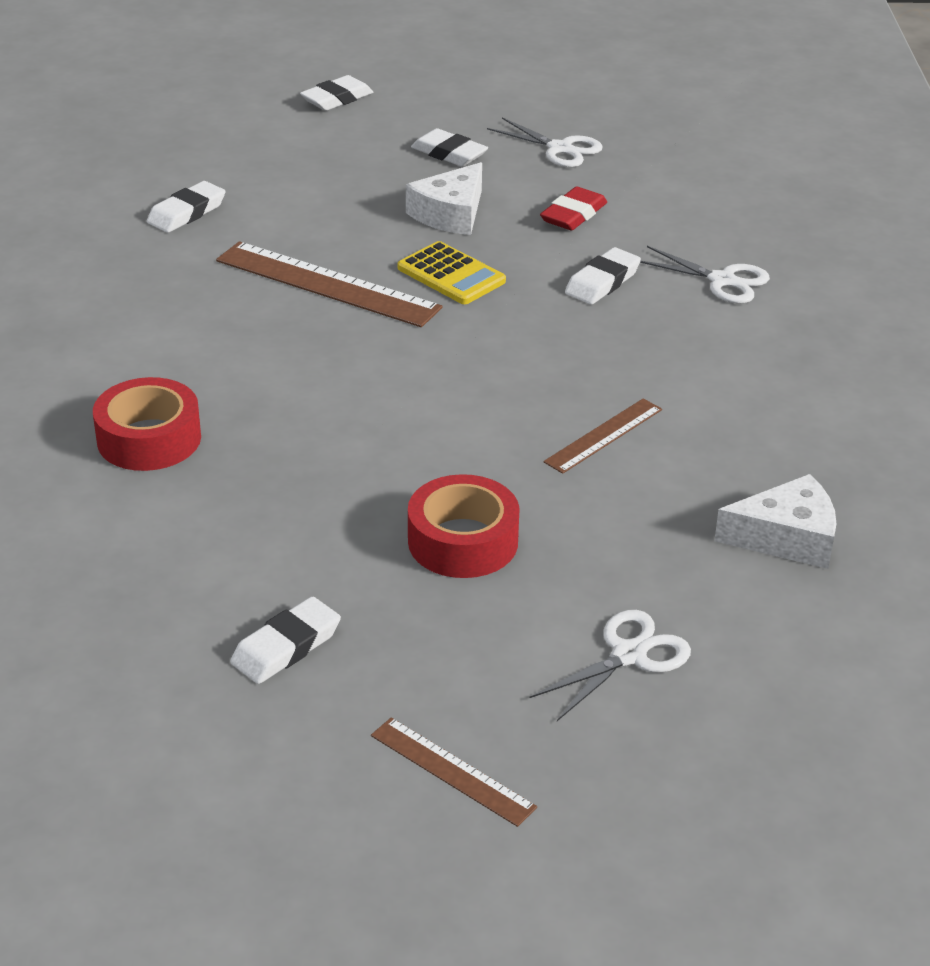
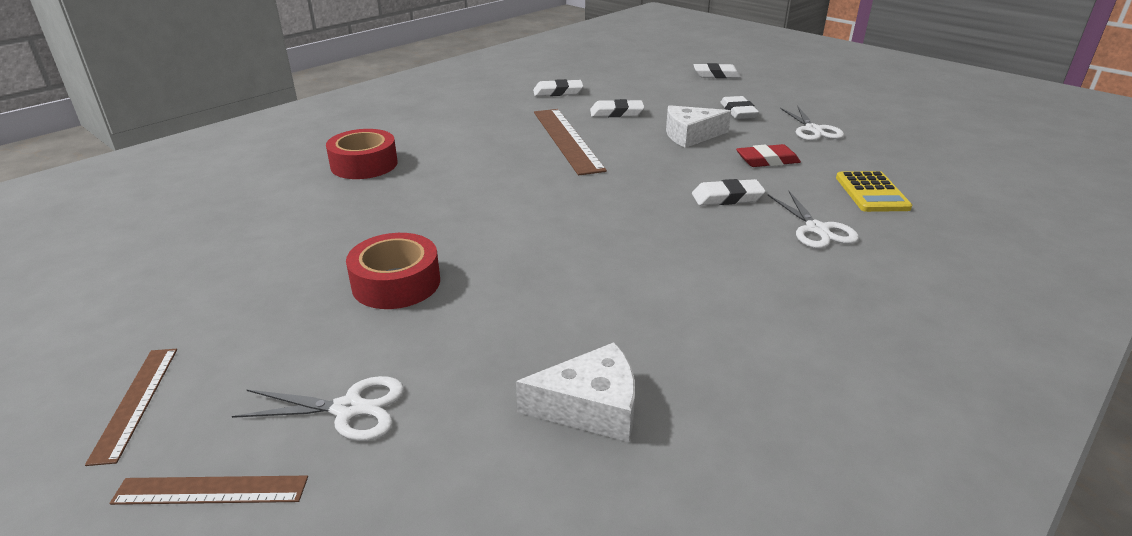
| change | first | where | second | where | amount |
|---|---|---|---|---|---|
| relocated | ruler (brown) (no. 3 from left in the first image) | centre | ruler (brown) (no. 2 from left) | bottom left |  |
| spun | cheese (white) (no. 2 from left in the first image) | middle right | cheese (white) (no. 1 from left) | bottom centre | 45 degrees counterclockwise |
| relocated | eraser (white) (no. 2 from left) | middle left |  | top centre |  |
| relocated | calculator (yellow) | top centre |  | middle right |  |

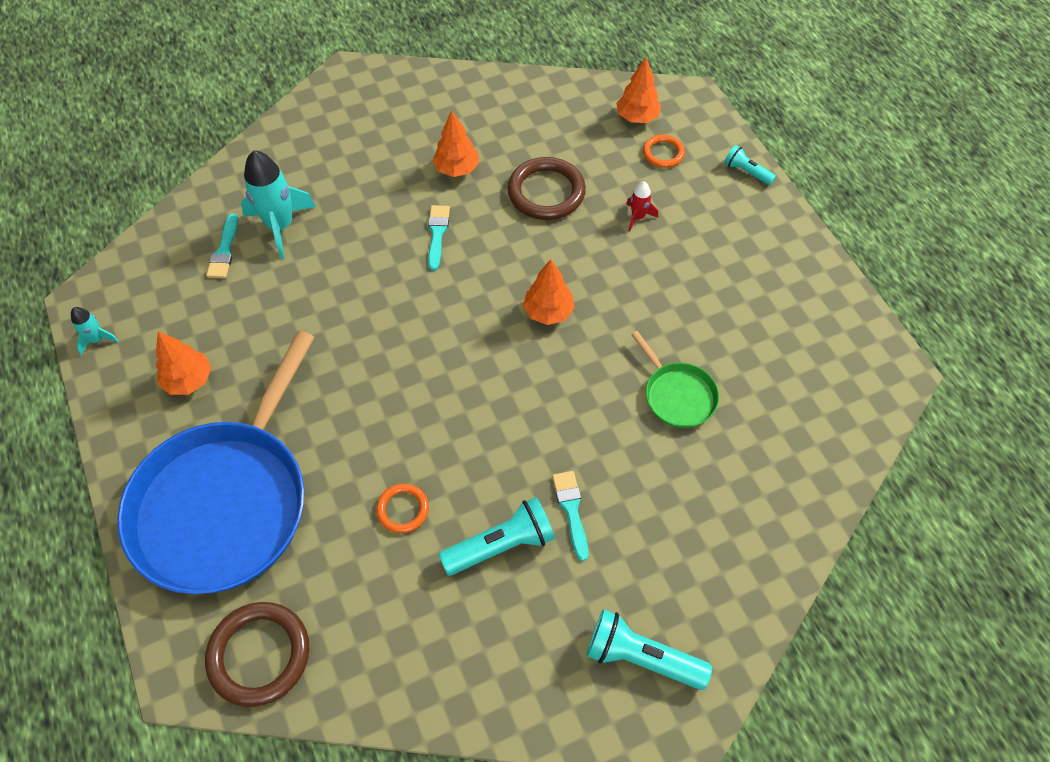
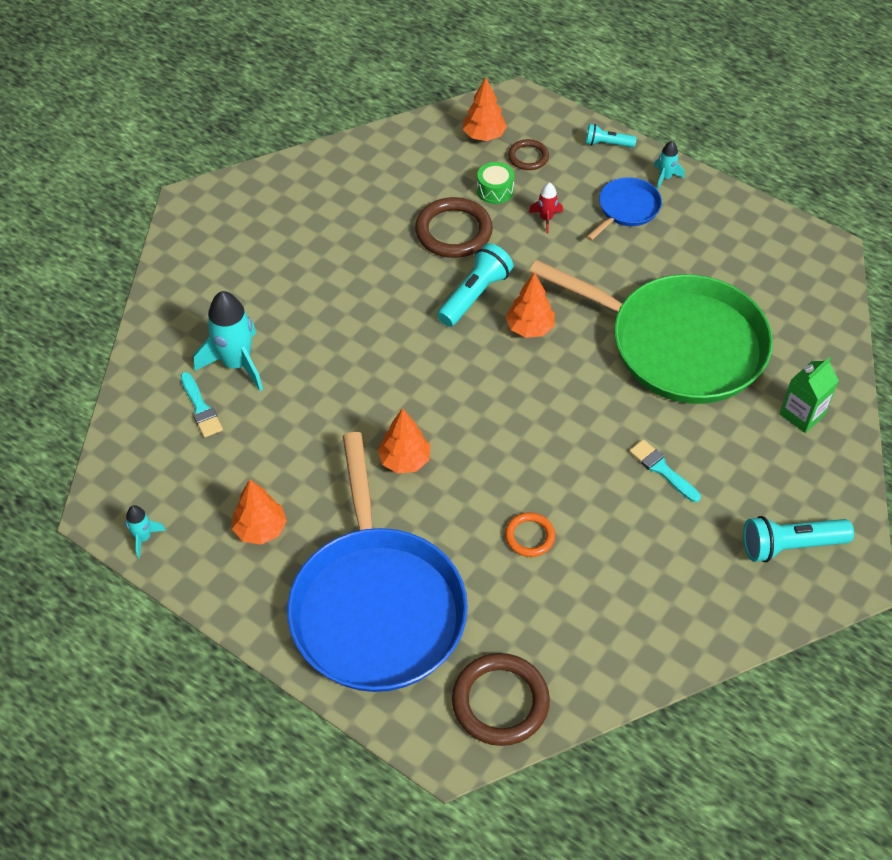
| change | first | where | second | where | amount |
|---|---|---|---|---|---|
| relocated | tree (orange) (no. 2 from left) | top centre |  | centre |  |
| relocated | flashlight (turquoise) (no. 1 from left) | bottom centre |  | top centre |  |
| appeared |  |  | drum (green) | top centre |  |
| colour | ring (orange) (no. 2 from left) | top centre | ring (brown) (no. 3 from left) | top centre |  |
| size | pan (green) | centre |  | middle right | x2.31 |
| appeared |  |  | pan (blue) (no. 2 from left) | top right |  |
| appeared |  |  | rocket (turquoise) (no. 3 from left) | top right |  |
| appeared |  |  | carton (green) | middle right |  |
| missing | brush (turquoise) (no. 2 from left) | top centre |  |  |  |

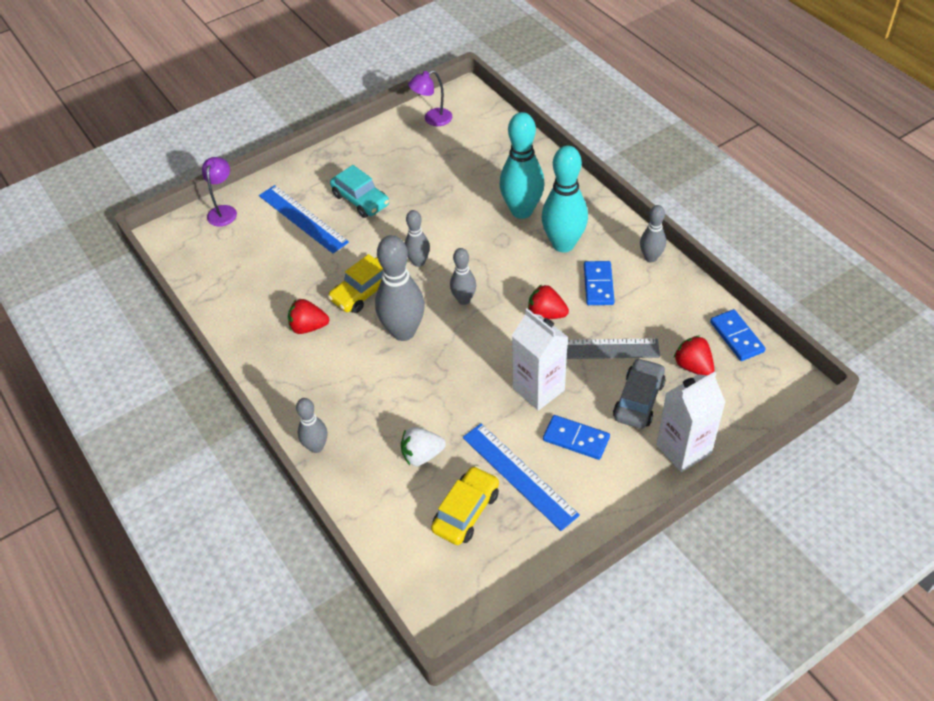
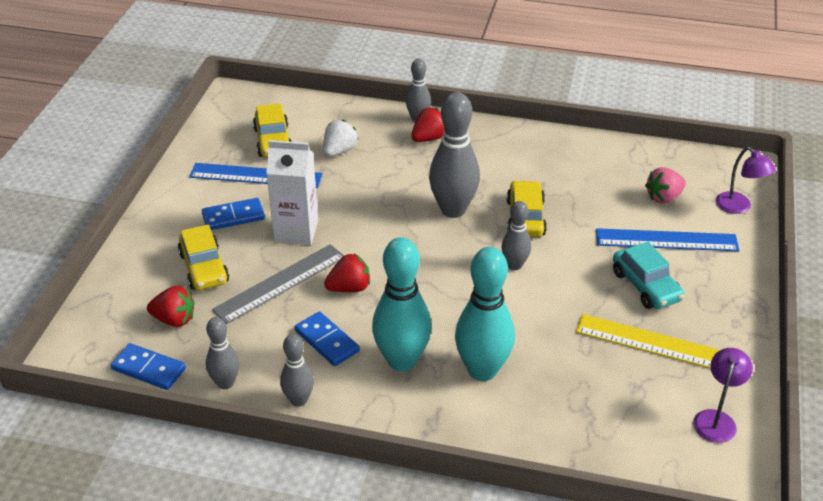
| change | first | where | second | where | amount |
|---|---|---|---|---|---|
| colour | car (grey) | middle right | car (yellow) (no. 1 from left) | middle left |  |
| relocated | bowling pin (grey) (no. 4 from left in the first image) | centre | bowling pin (grey) (no. 1 from left) | bottom left |  |
| relocated | strawberry (red) (no. 1 from left in the first image) | middle left | strawberry (red) (no. 3 from left) | top centre |  |
| appeared |  |  | ruler (yellow) | bottom right |  |
| spun | car (turquoise) | top centre |  | middle right | 120 degrees counterclockwise |
| appeared |  |  | strawberry (pink) | middle right |  |
| missing | carton (white) (no. 2 from left) | middle right |  |  |  |

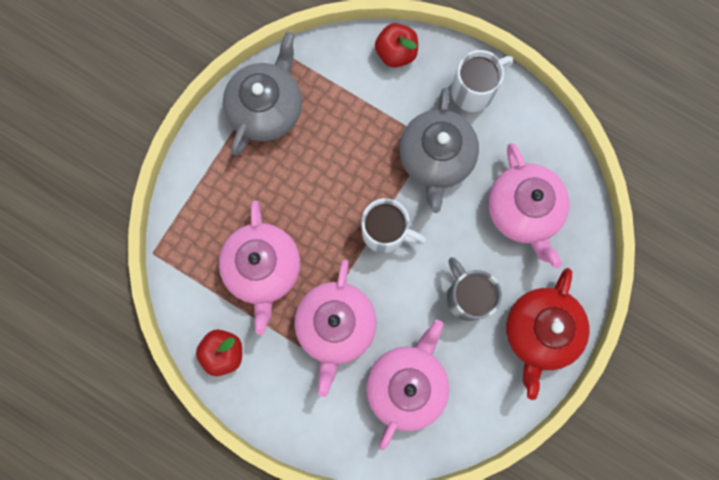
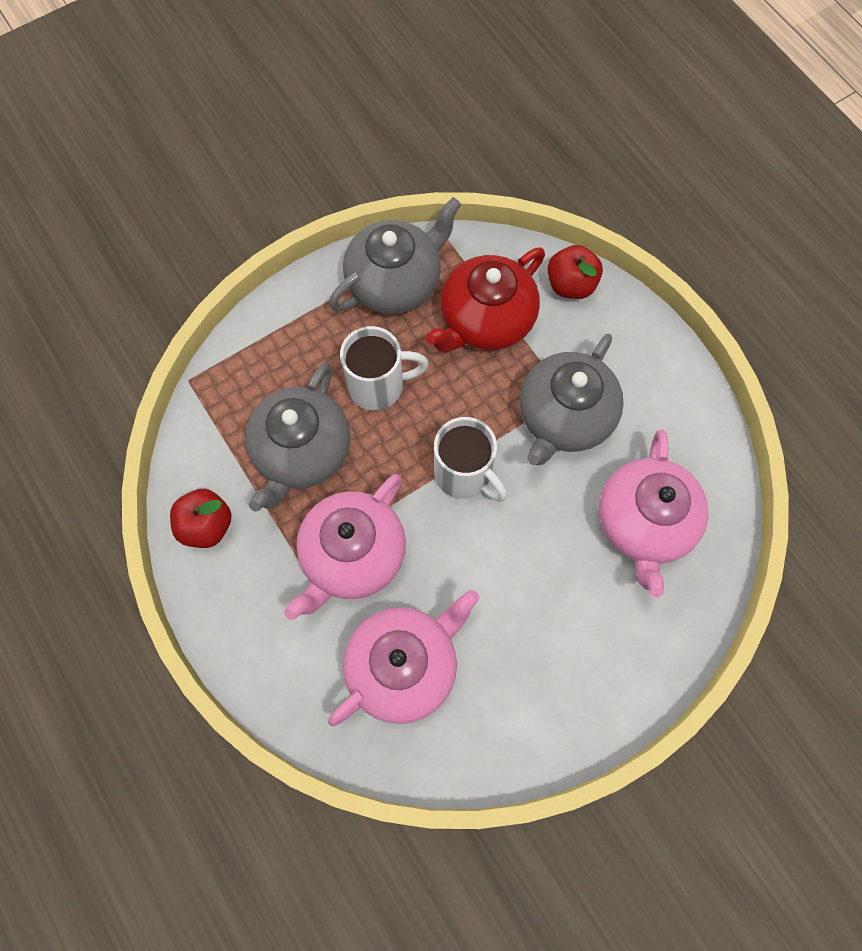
| change | first | where | second | where | amount |
|---|---|---|---|---|---|
| colour | teapot (pink) (no. 1 from left) | centre | teapot (grey) (no. 1 from left) | centre |  |
| relocated | mug (white) (no. 2 from left in the first image) | top right | mug (white) (no. 1 from left) | centre |  |
| relocated | teapot (red) | bottom right |  | top centre |  |
| missing | mug (grey) | centre |  |  |  |

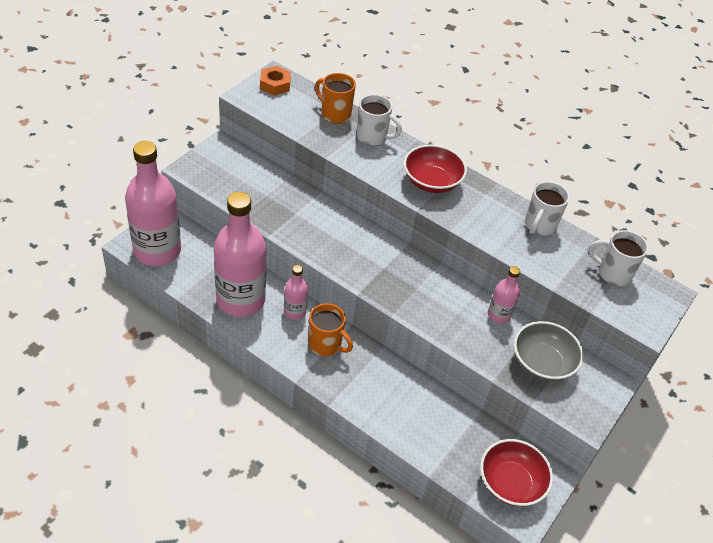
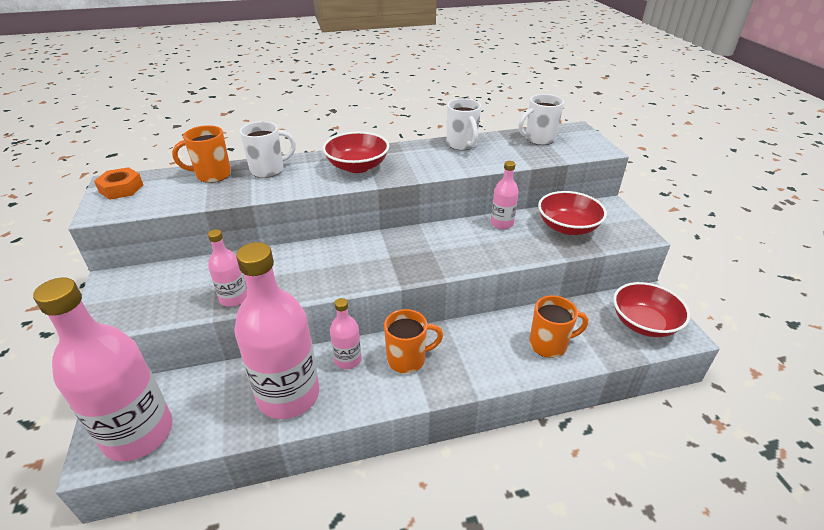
| change | first | where | second | where | amount |
|---|---|---|---|---|---|
| appeared |  |  | bottle (pink) (no. 2 from left) | middle left |  |
| appeared |  |  | mug (orange) (no. 3 from left) | middle right |  |
| colour | bowl (grey) | middle right | bowl (red) (no. 2 from left) | middle right |  |

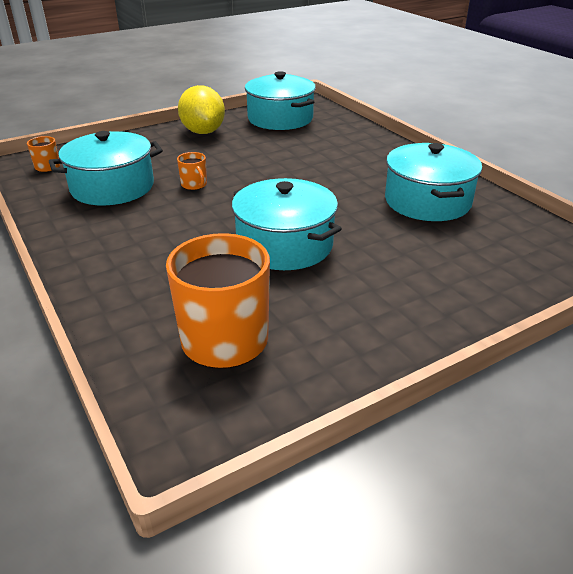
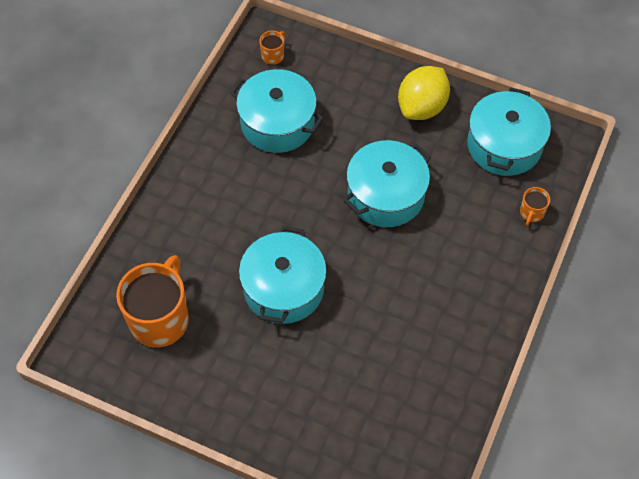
| change | first | where | second | where | amount |
|---|---|---|---|---|---|
| relocated | pot (turquoise) (no. 4 from left in the first image) | top right | pot (turquoise) (no. 3 from left) | centre |  |
| relocated | mug (orange) (no. 2 from left in the first image) | top centre | mug (orange) (no. 3 from left) | middle right |  |

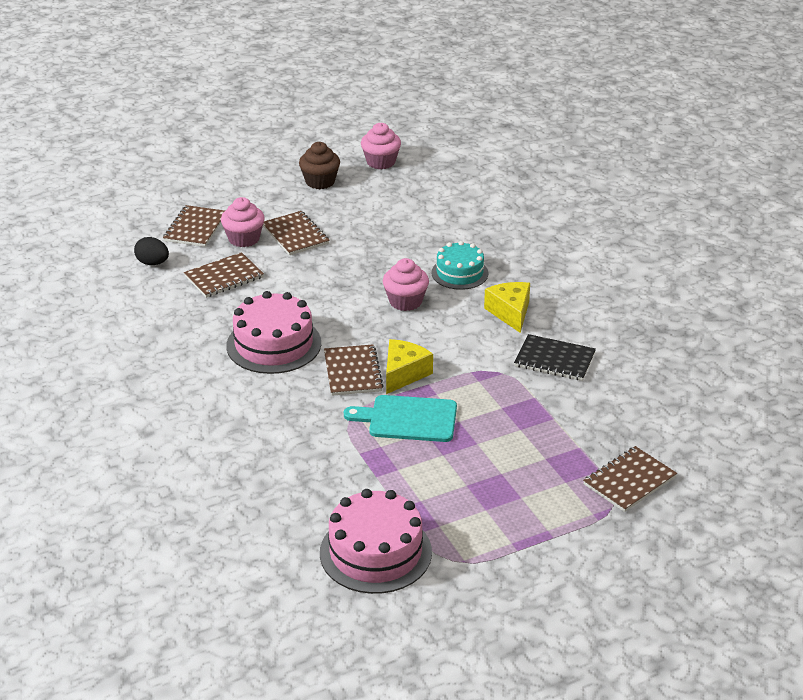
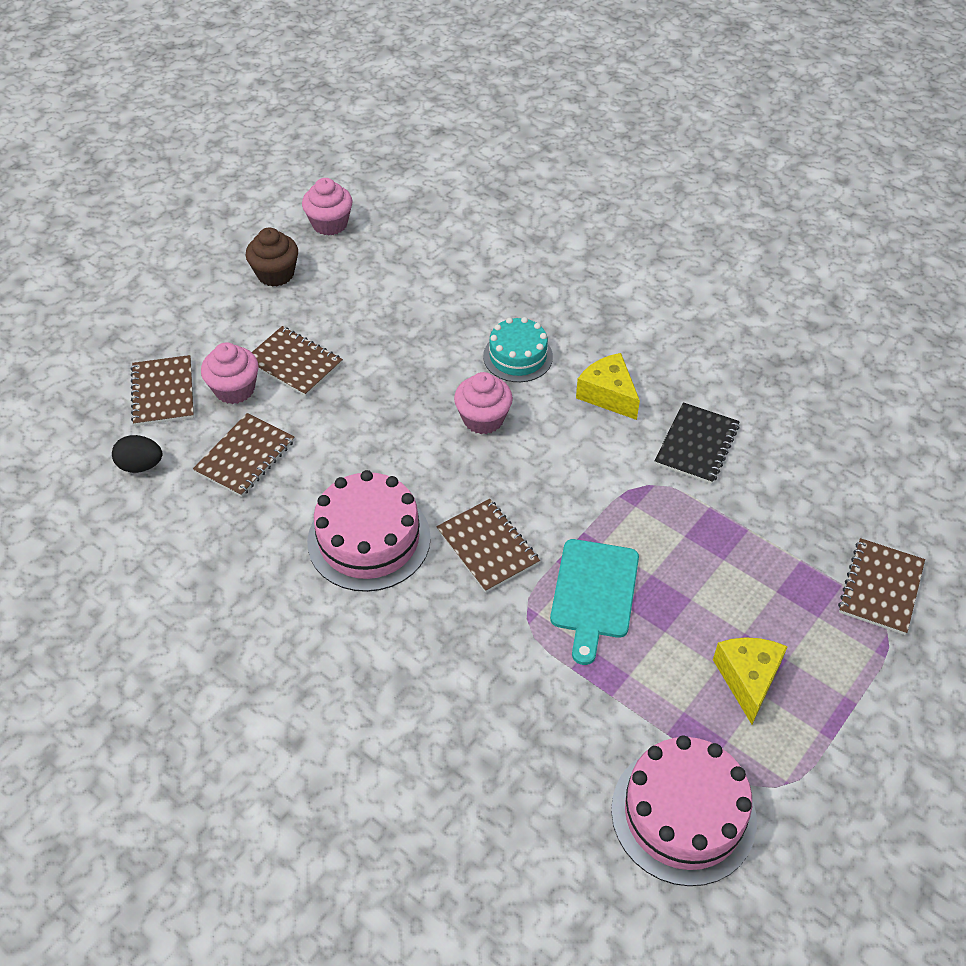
| change | first | where | second | where | amount |
|---|---|---|---|---|---|
| spun | cutting board (turquoise) | centre |  | centre | 60 degrees counterclockwise |
| spun | notebook (black) | middle right |  | middle right | 60 degrees counterclockwise |
| relocated | cheese (yellow) (no. 1 from left in the first image) | centre | cheese (yellow) (no. 2 from left) | bottom right |  |

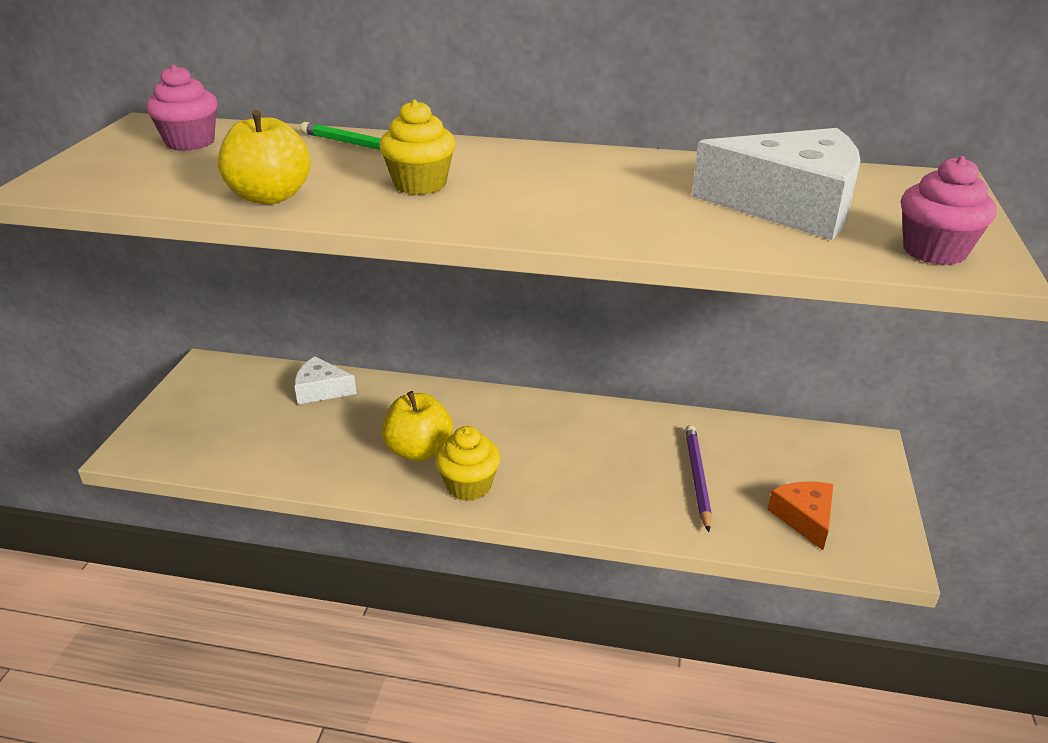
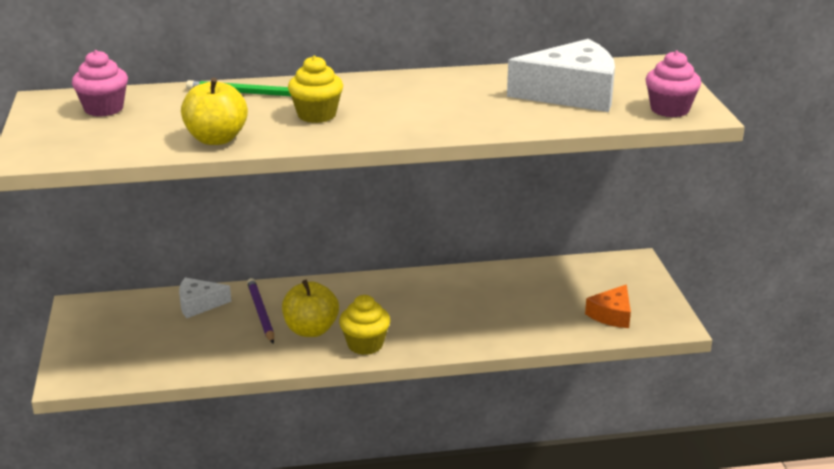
| change | first | where | second | where | amount |
|---|---|---|---|---|---|
| relocated | pencil (purple) | centre |  | middle left |  |
| spun | cheese (orange) | bottom right |  | middle right | 120 degrees counterclockwise |

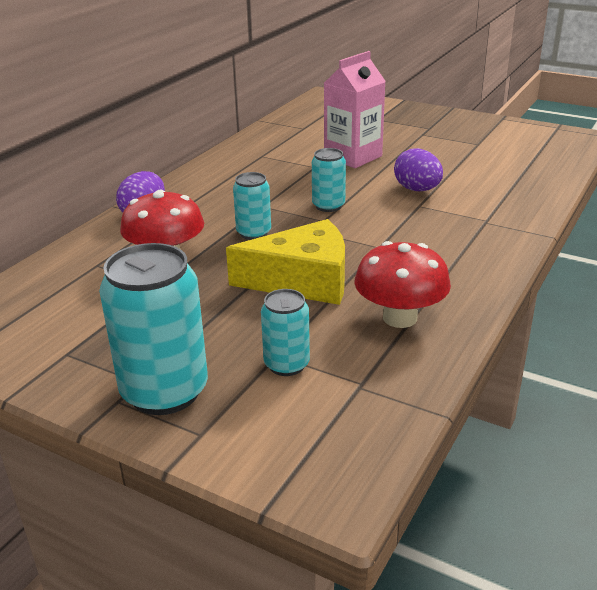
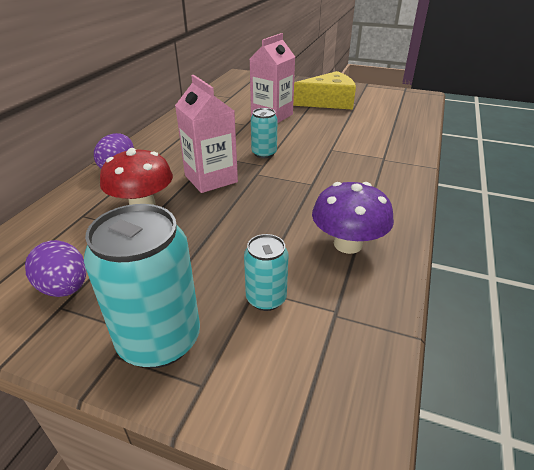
| change | first | where | second | where | amount |
|---|---|---|---|---|---|
| relocated | egg (purple) (no. 2 from left in the first image) | top right | egg (purple) (no. 1 from left) | middle left |  |
| exchanged | can (turquoise) (no. 2 from left) | centre | carton (pink) (no. 1 from left) | top centre |  |
| relocated | cheese (yellow) | centre |  | top centre |  |
| colour | mushroom (red) (no. 2 from left) | middle right | mushroom (purple) | centre |  |

